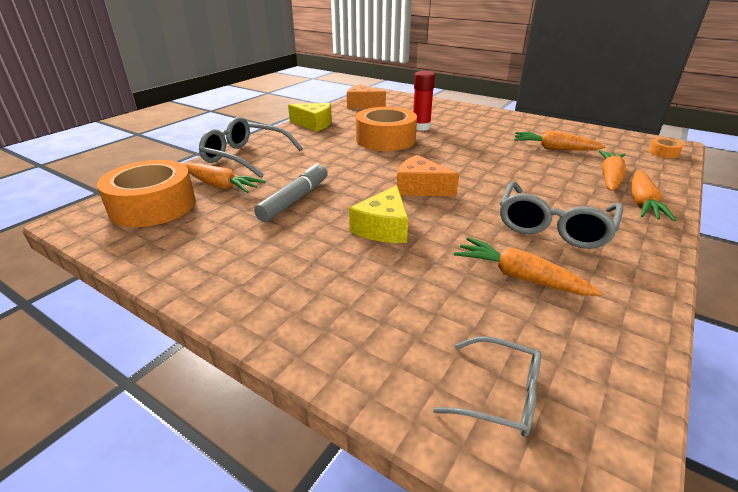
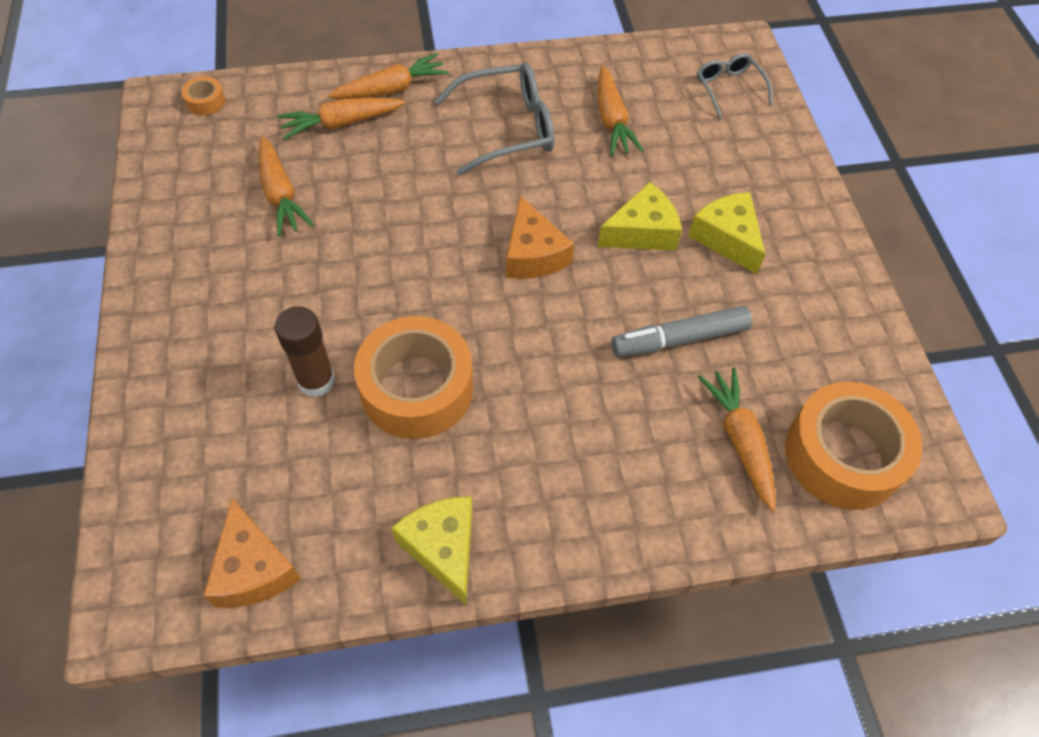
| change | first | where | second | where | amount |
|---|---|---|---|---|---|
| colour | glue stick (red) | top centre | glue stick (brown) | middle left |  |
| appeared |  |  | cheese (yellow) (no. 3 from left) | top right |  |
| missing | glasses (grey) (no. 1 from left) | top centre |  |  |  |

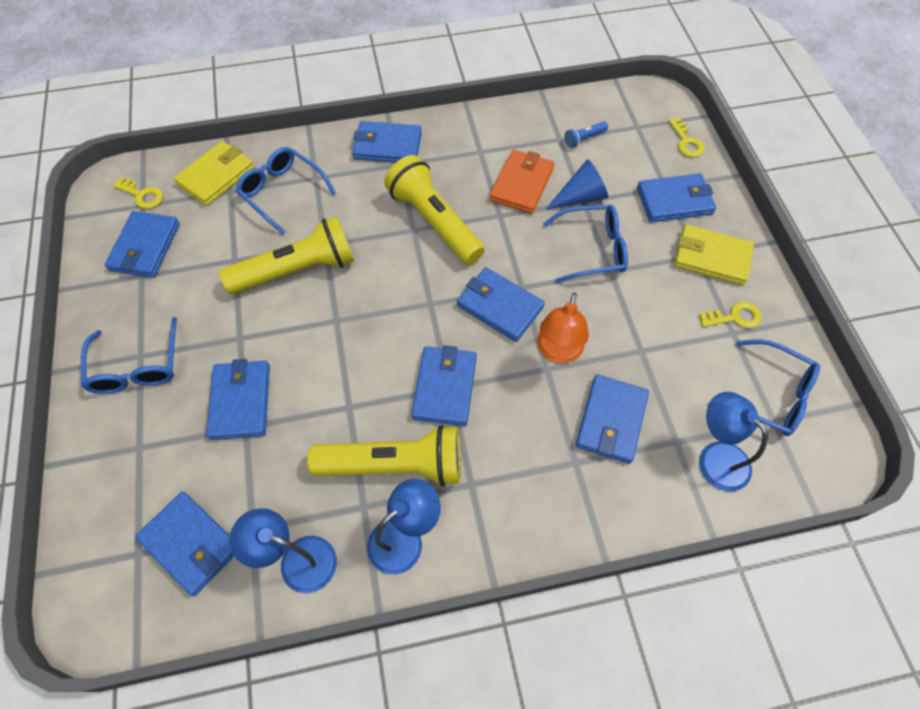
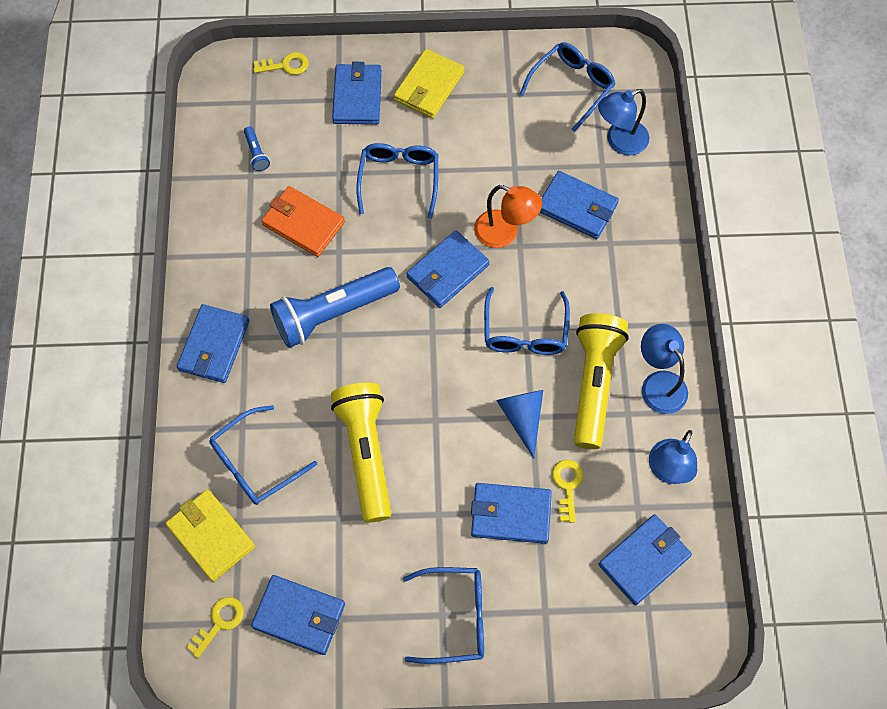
| change | first | where | second | where | amount |
|---|---|---|---|---|---|
| colour | flashlight (yellow) (no. 3 from left) | top centre | flashlight (blue) (no. 2 from left) | centre |  |
| exchanged | wallet (blue) (no. 5 from left) | centre | glasses (blue) (no. 4 from left) | centre |  |
| relocated | cone (blue) | top centre |  | centre |  |
| relocated | key (yellow) (no. 3 from left) | middle right |  | bottom centre |  |

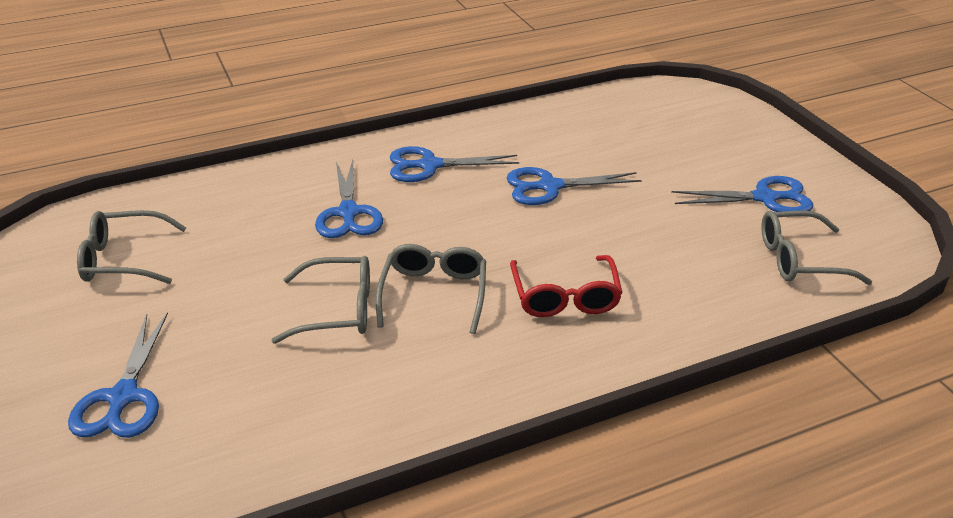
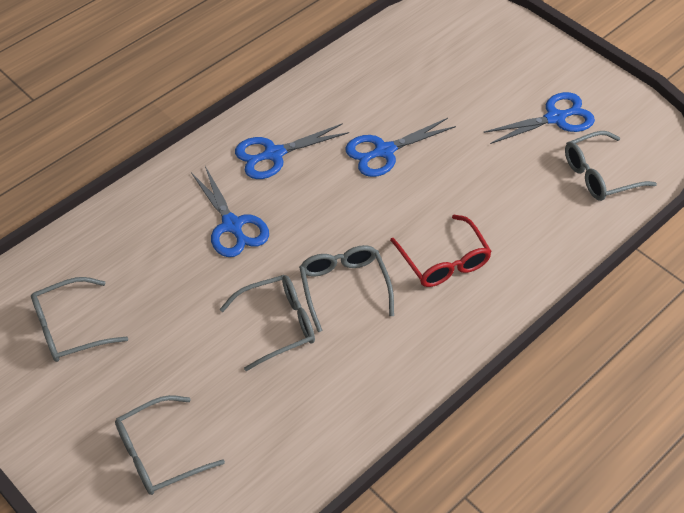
| change | first | where | second | where | amount |
|---|---|---|---|---|---|
| exchanged | scissors (blue) (no. 1 from left) | bottom left | glasses (grey) (no. 2 from left) | bottom left |  |

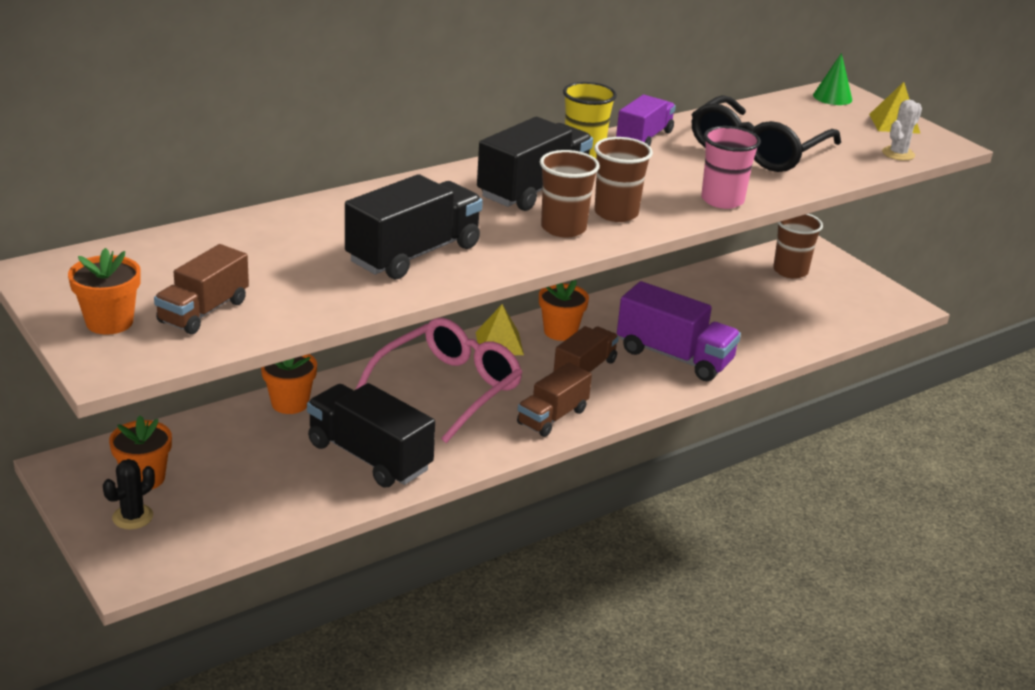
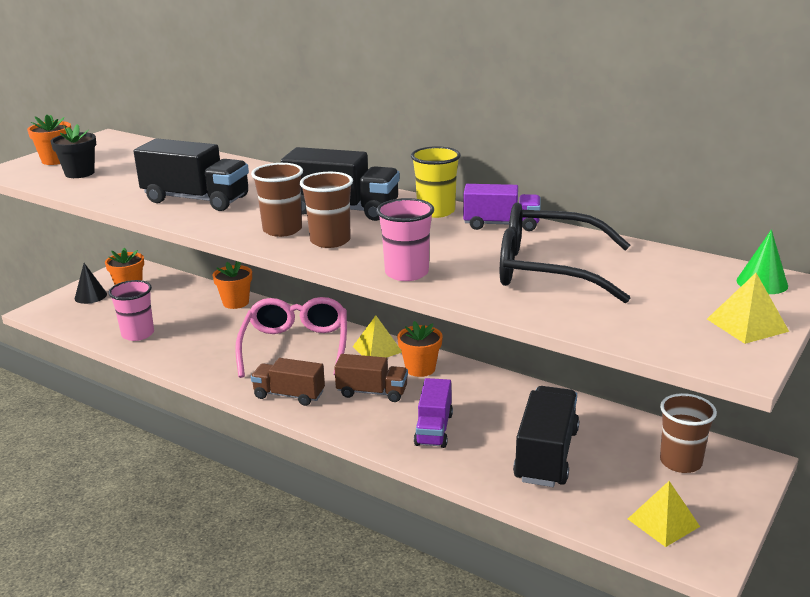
| change | first | where | second | where | amount |
|---|---|---|---|---|---|
| exchanged | truck (brown) (no. 1 from left) | middle left | flower pot (black) | top left |  |
| exchanged | cactus (black) | bottom left | cone (black) | middle left |  |
| appeared |  |  | cup (pink) (no. 1 from left) | middle left |  |
| spun | glasses (pink) | centre |  | centre | 105 degrees counterclockwise |
| size | truck (purple) (no. 2 from left in the first image) | centre | truck (purple) (no. 1 from left) | bottom centre | x0.65 |
| relocated | truck (black) (no. 1 from left in the first image) | centre | truck (black) (no. 3 from left) | bottom right |  |
| appeared |  |  | pyramid (yellow) (no. 2 from left) | bottom right |  |
| missing | cactus (white) | top right |  |  |  |

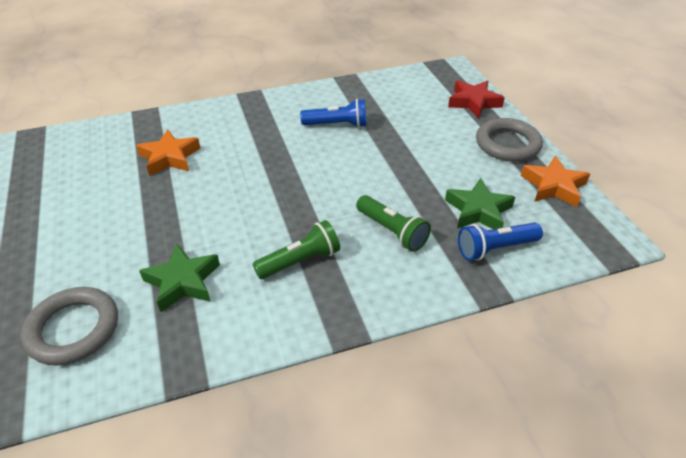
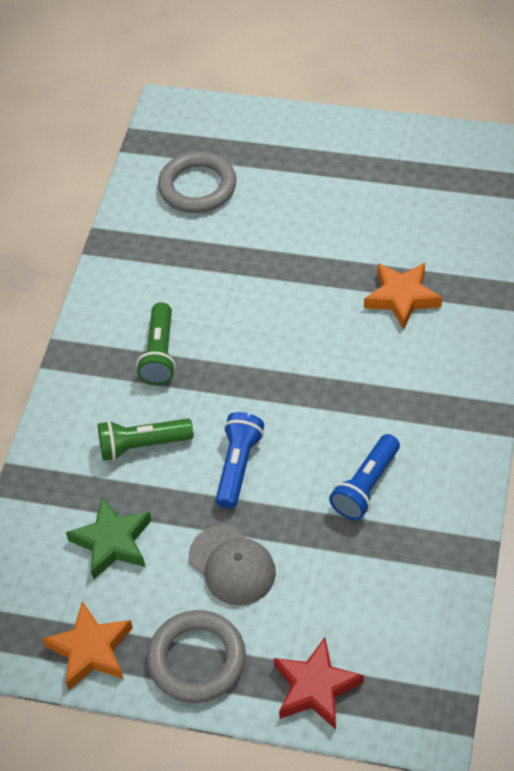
| change | first | where | second | where | amount |
|---|---|---|---|---|---|
| appeared |  |  | cap (grey) | bottom centre |  |
| relocated | flashlight (blue) (no. 2 from left in the first image) | middle right | flashlight (blue) (no. 1 from left) | centre |  |
| missing | star (green) (no. 1 from left) | middle left |  |  |  |

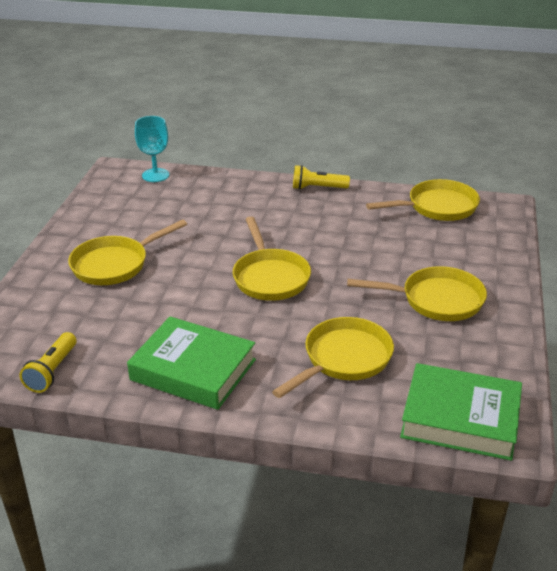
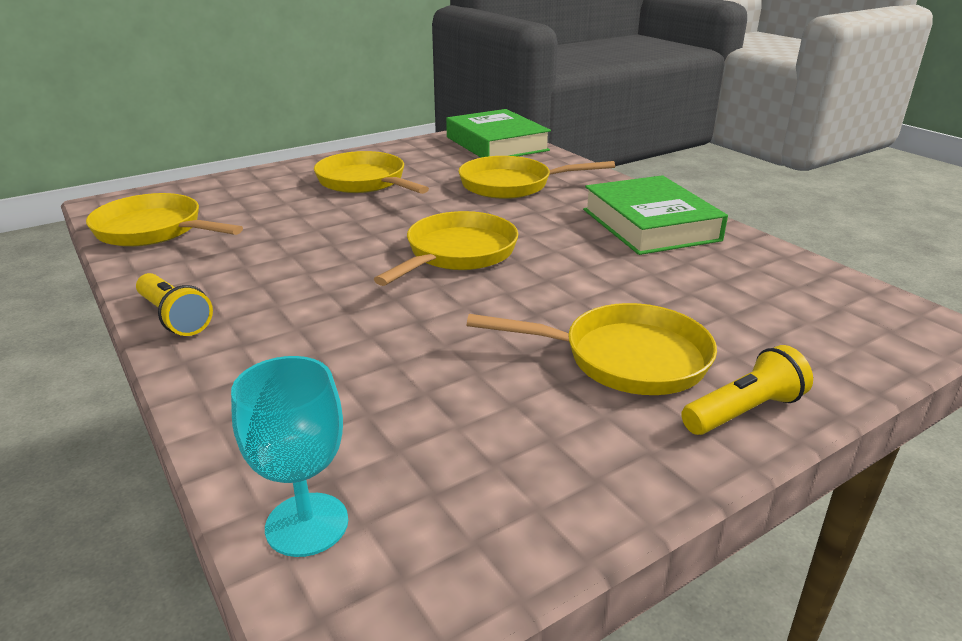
| change | first | where | second | where | amount |
|---|---|---|---|---|---|
| relocated | flashlight (yellow) (no. 1 from left in the first image) | middle left | flashlight (yellow) (no. 2 from left) | middle right |  |

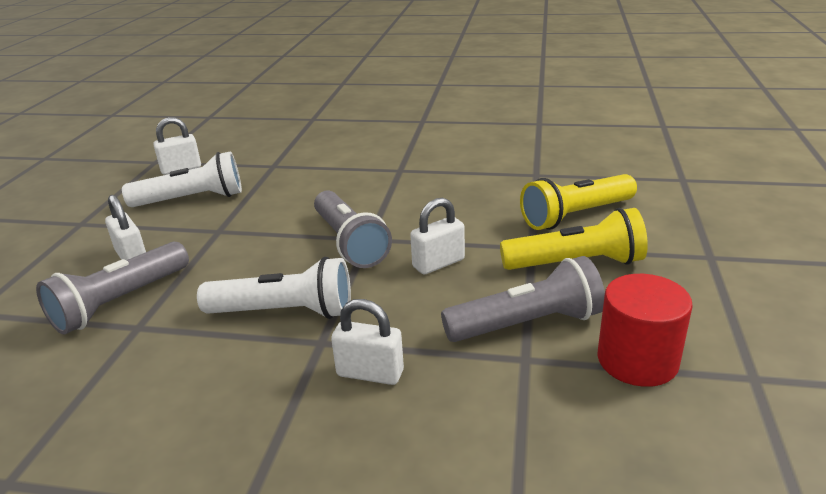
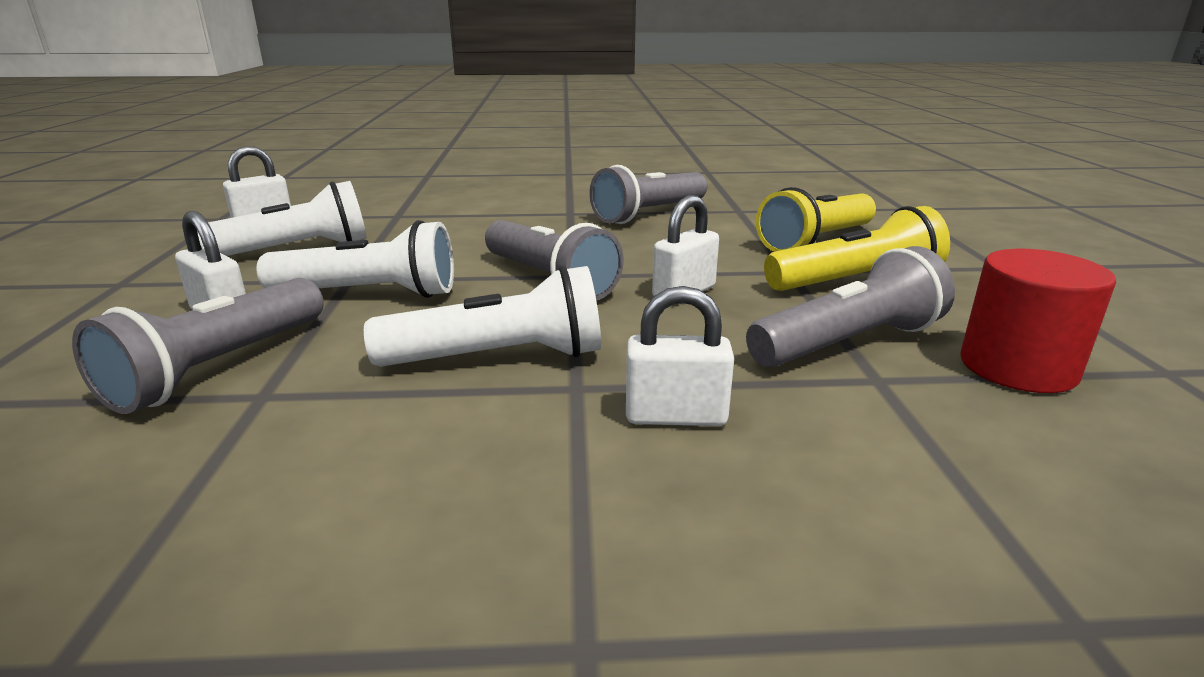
| change | first | where | second | where | amount |
|---|---|---|---|---|---|
| appeared |  |  | flashlight (white) (no. 2 from left) | middle left |  |
| appeared |  |  | flashlight (grey) (no. 3 from left) | top centre |  |

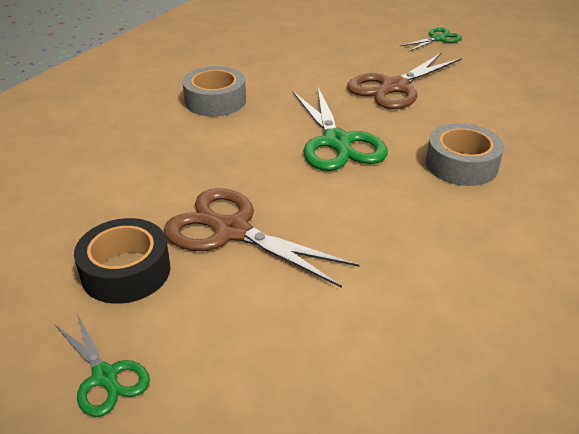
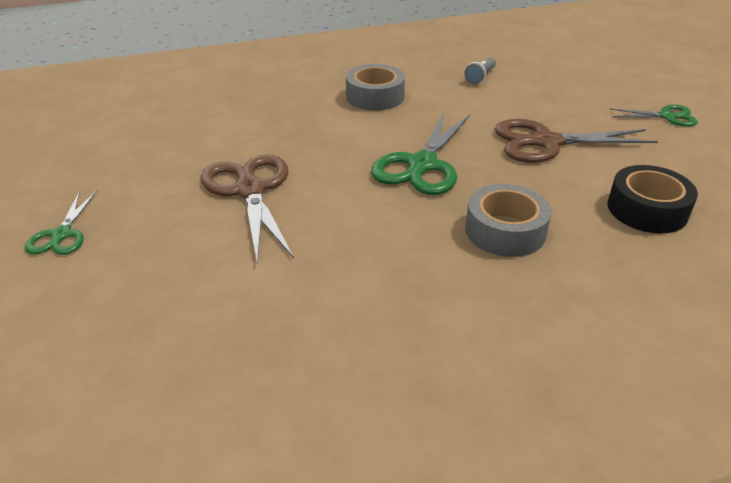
| change | first | where | second | where | amount |
|---|---|---|---|---|---|
| appeared |  |  | flashlight (grey) | top centre |  |
| relocated | tape (black) | middle left |  | middle right |  |

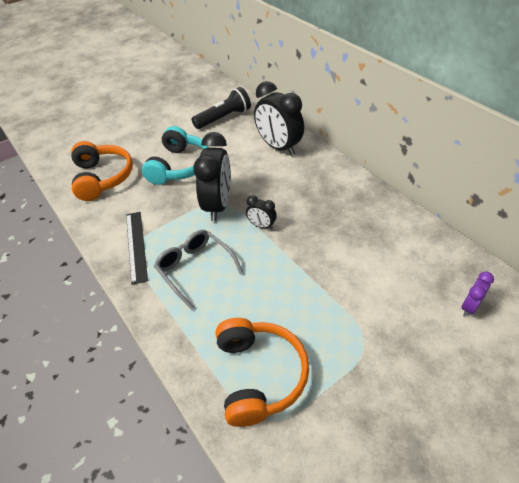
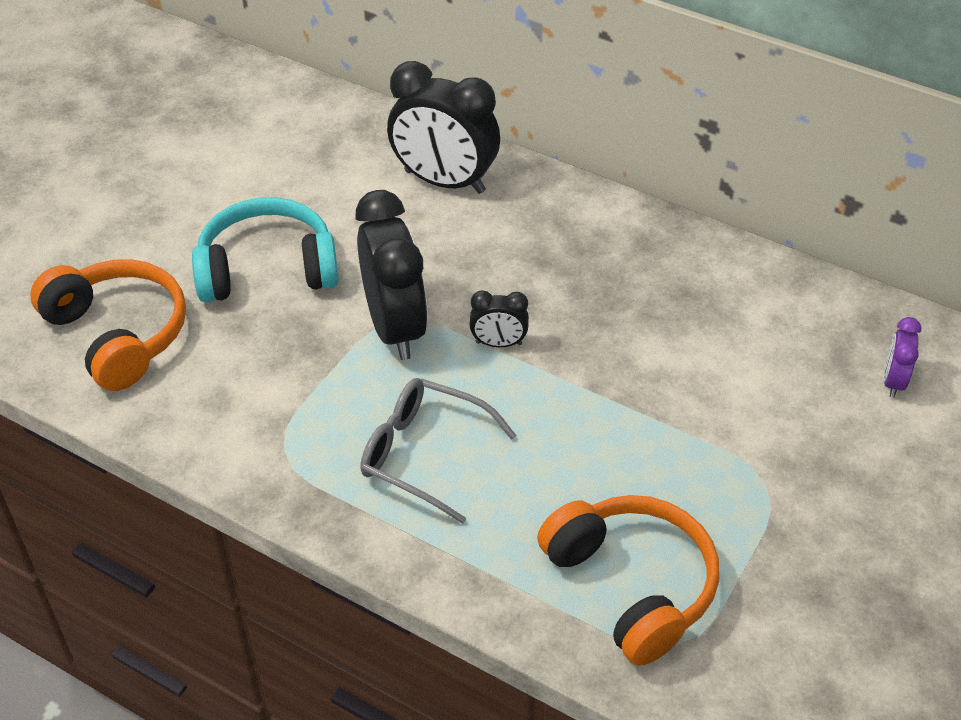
| change | first | where | second | where | amount |
|---|---|---|---|---|---|
| spun | headphones (turquoise) | top centre |  | middle left | 90 degrees counterclockwise |
| missing | ruler (black) | middle left |  |  |  |
| missing | flashlight (black) | top centre |  |  |  |

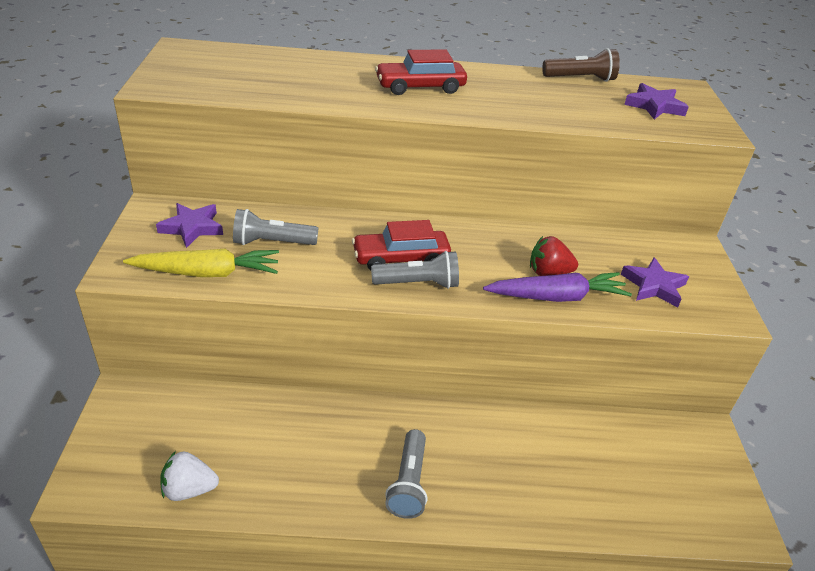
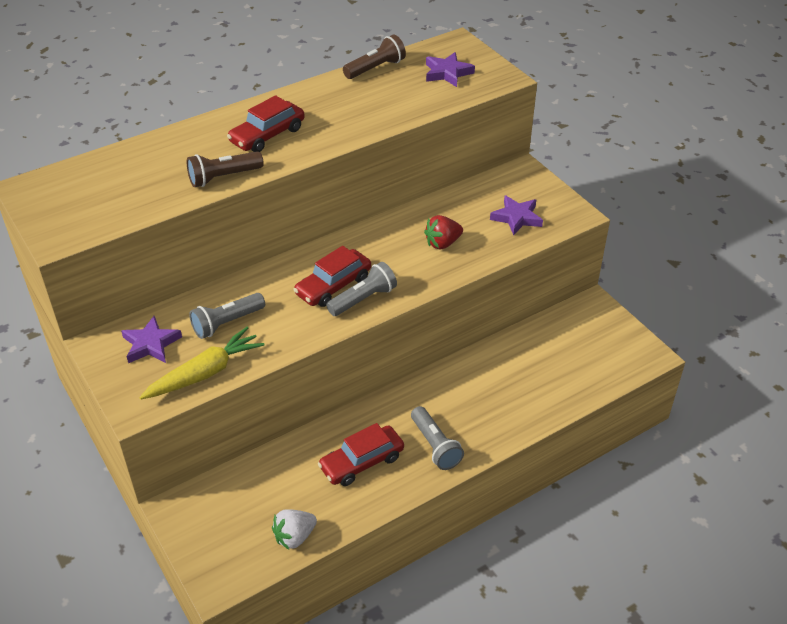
| change | first | where | second | where | amount |
|---|---|---|---|---|---|
| appeared |  |  | flashlight (brown) (no. 1 from left) | top left |  |
| appeared |  |  | car (red) (no. 3 from left) | bottom centre |  |
| missing | carrot (purple) | middle right |  |  |  |

